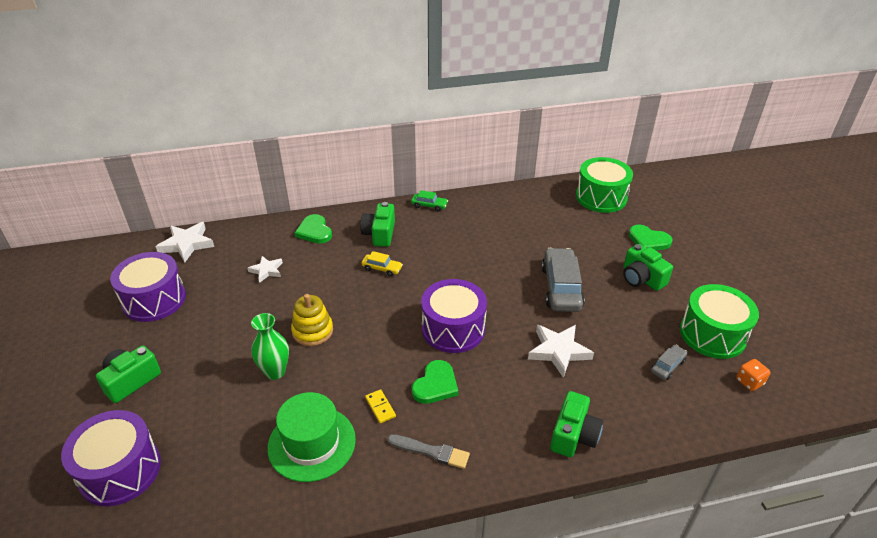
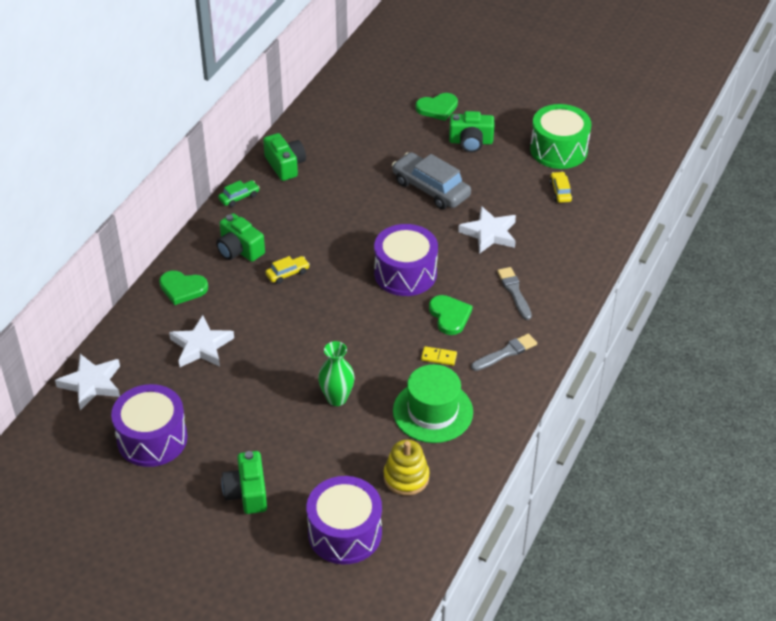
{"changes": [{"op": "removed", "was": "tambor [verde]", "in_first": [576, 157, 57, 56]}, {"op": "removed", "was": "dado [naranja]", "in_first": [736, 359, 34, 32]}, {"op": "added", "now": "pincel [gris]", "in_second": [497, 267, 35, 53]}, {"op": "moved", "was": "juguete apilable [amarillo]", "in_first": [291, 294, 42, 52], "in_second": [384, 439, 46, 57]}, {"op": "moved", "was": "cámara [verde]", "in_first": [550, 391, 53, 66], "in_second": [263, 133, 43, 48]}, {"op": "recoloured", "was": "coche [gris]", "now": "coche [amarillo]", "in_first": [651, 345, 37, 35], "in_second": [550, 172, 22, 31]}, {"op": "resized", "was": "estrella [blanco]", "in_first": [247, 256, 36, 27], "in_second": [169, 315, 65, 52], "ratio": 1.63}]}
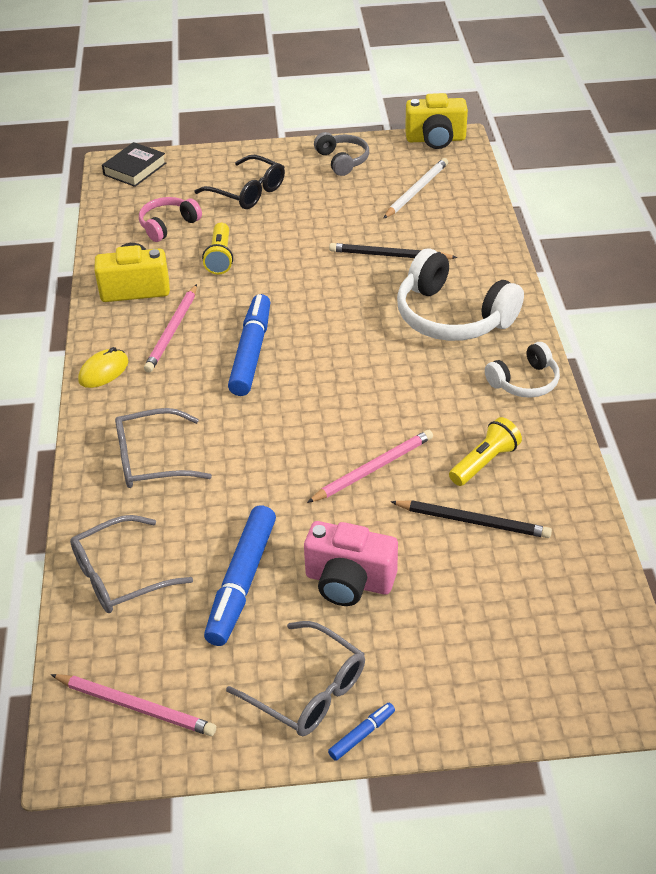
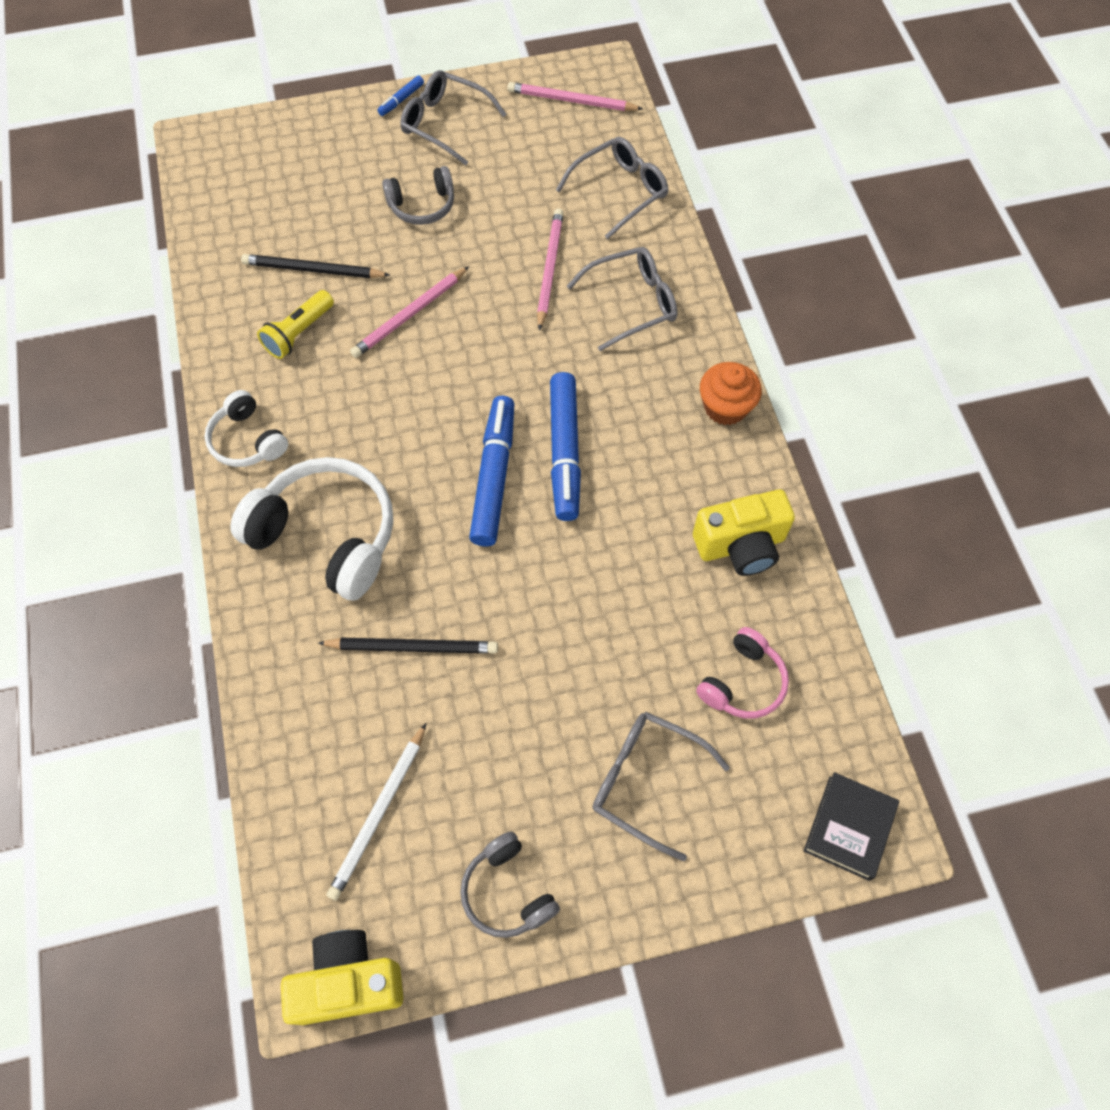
{"changes": [{"op": "removed", "was": "lámpara de mano [amarillo]", "in_first": [202, 223, 31, 52]}, {"op": "moved", "was": "lápiz [rosa]", "in_first": [144, 284, 53, 88], "in_second": [537, 209, 27, 122]}, {"op": "moved", "was": "rotulador [azul]", "in_first": [204, 505, 72, 141], "in_second": [469, 396, 45, 150]}, {"op": "replaced", "was": "ratón [amarillo]", "now": "magdalena [naranja]", "in_first": [78, 347, 50, 41], "in_second": [700, 362, 62, 63]}, {"op": "replaced", "was": "cámara [rosa]", "now": "auriculares [gris]", "in_first": [304, 521, 94, 85], "in_second": [382, 166, 72, 59]}, {"op": "recoloured", "was": "gafas [negro]", "now": "gafas [gris]", "in_first": [195, 155, 90, 54], "in_second": [593, 712, 137, 150]}, {"op": "turned", "was": "auriculares [blanco]", "in_first": [485, 342, 75, 56], "in_second": [205, 390, 83, 77], "clockwise": -90}]}
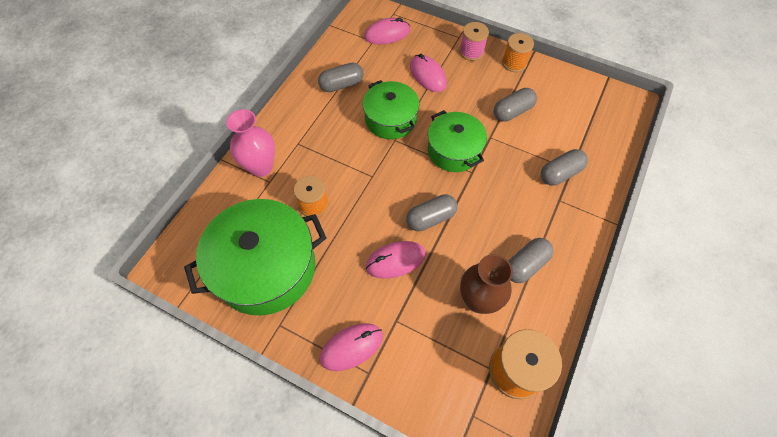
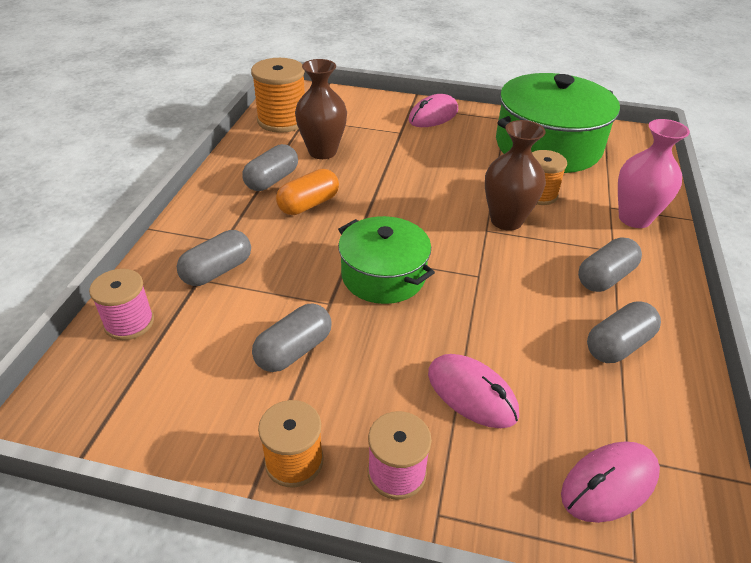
{"changes": [{"op": "removed", "was": "olla [verde]", "in_first": [363, 80, 56, 59]}, {"op": "removed", "was": "ratón [rosa]", "in_first": [366, 241, 60, 38]}, {"op": "added", "now": "carrete [rosa]", "in_second": [89, 269, 65, 71]}, {"op": "added", "now": "cápsula [naranja]", "in_second": [276, 169, 63, 46]}, {"op": "added", "now": "florero [marrón]", "in_second": [485, 120, 61, 111]}, {"op": "moved", "was": "cápsula [gris]", "in_first": [406, 194, 52, 37], "in_second": [578, 237, 64, 55]}]}
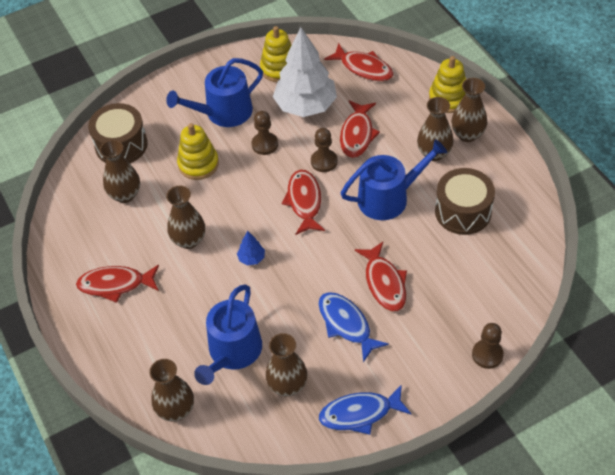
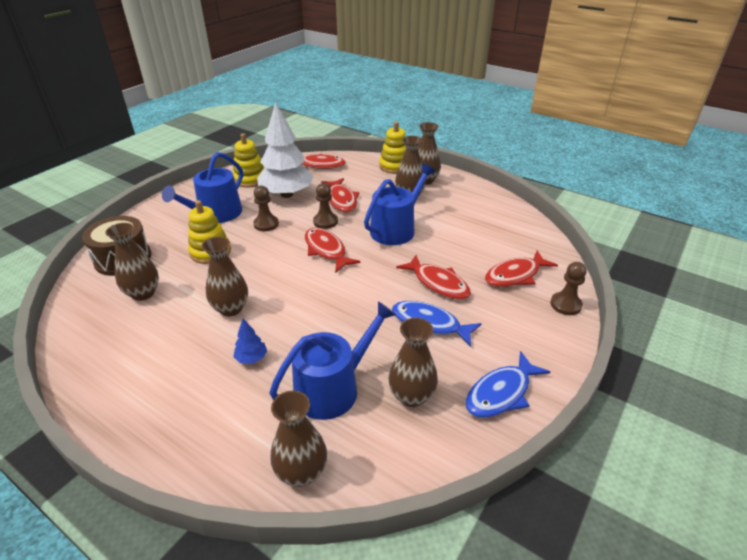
{"changes": [{"op": "removed", "was": "tambor [marrón]", "in_first": [435, 168, 60, 67]}, {"op": "moved", "was": "pez [rojo]", "in_first": [76, 265, 83, 38], "in_second": [485, 251, 73, 36]}, {"op": "moved", "was": "árbol [azul]", "in_first": [237, 231, 28, 34], "in_second": [233, 319, 34, 45]}, {"op": "turned", "was": "regadera [azul]", "in_first": [194, 284, 68, 101], "in_second": [269, 301, 127, 119], "clockwise": -120}]}
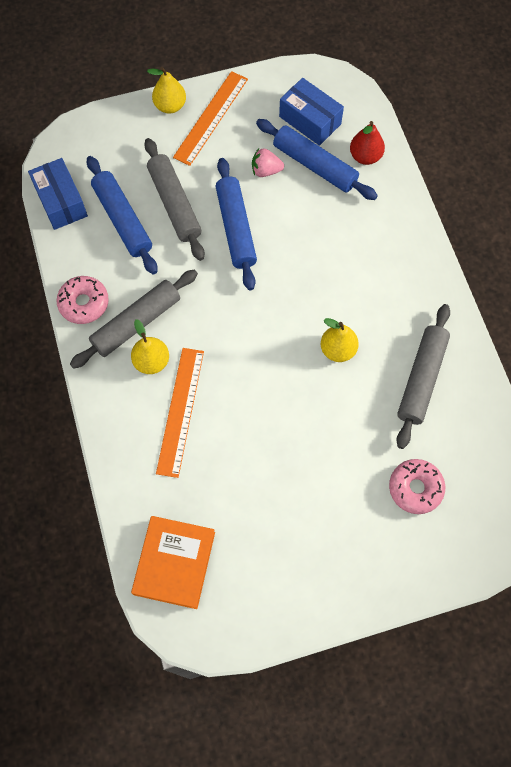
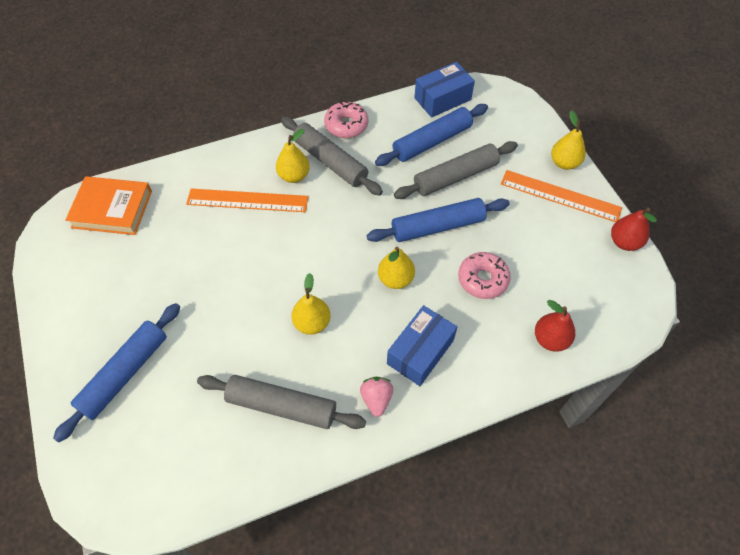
{"changes": [{"op": "added", "now": "pera [amarillo]", "in_second": [378, 247, 37, 42]}, {"op": "added", "now": "pera [rojo]", "in_second": [611, 208, 46, 43]}, {"op": "moved", "was": "fresa [rosa]", "in_first": [252, 148, 32, 29], "in_second": [360, 377, 33, 40]}, {"op": "moved", "was": "rodillo [azul]", "in_first": [256, 119, 122, 81], "in_second": [53, 303, 127, 139]}, {"op": "moved", "was": "caja [azul]", "in_first": [279, 78, 65, 68], "in_second": [387, 305, 70, 81]}, {"op": "moved", "was": "rosquilla [rosa]", "in_first": [389, 459, 56, 55], "in_second": [458, 252, 53, 47]}]}
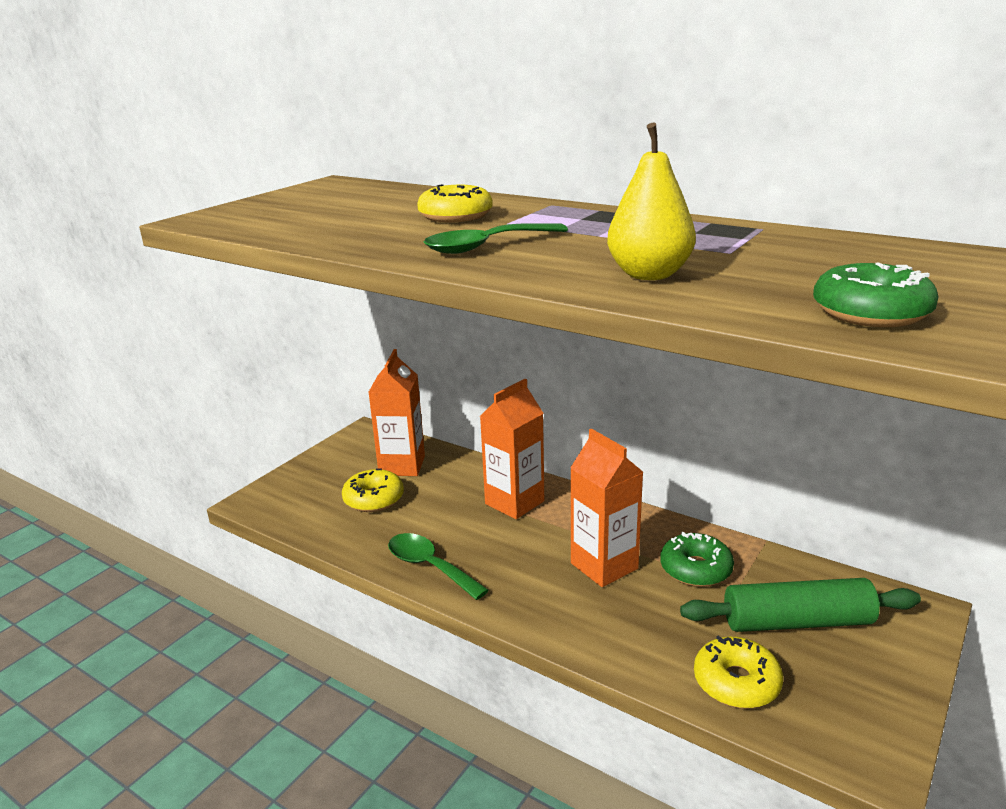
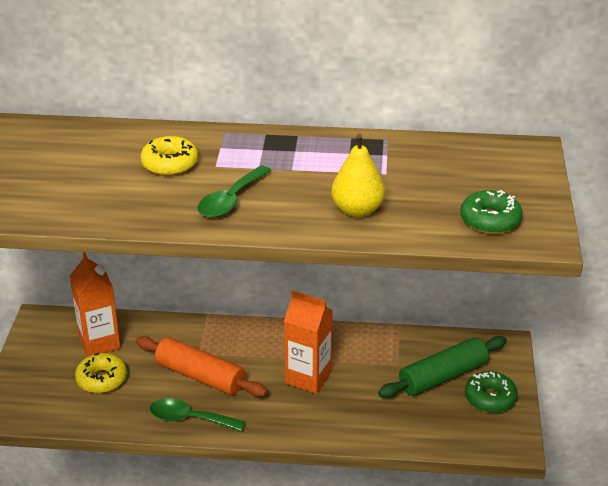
{"changes": [{"op": "removed", "was": "cartón de leche [naranja]", "in_first": [480, 379, 64, 140]}, {"op": "removed", "was": "rosquilla [amarillo]", "in_first": [694, 636, 89, 72]}, {"op": "added", "now": "rodillo [naranja]", "in_second": [136, 336, 131, 61]}, {"op": "moved", "was": "rosquilla [verde]", "in_first": [660, 532, 74, 55], "in_second": [465, 371, 53, 42]}]}
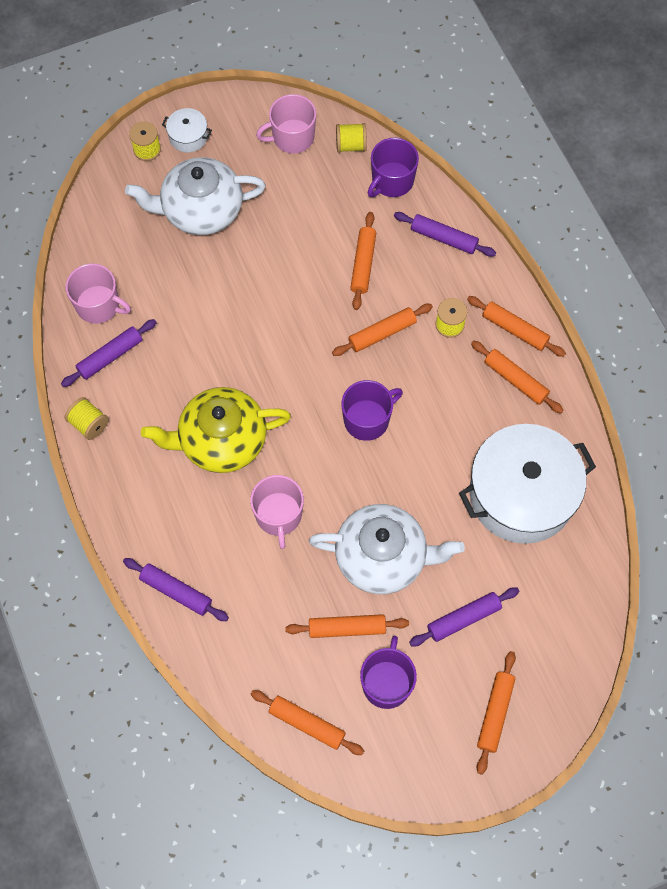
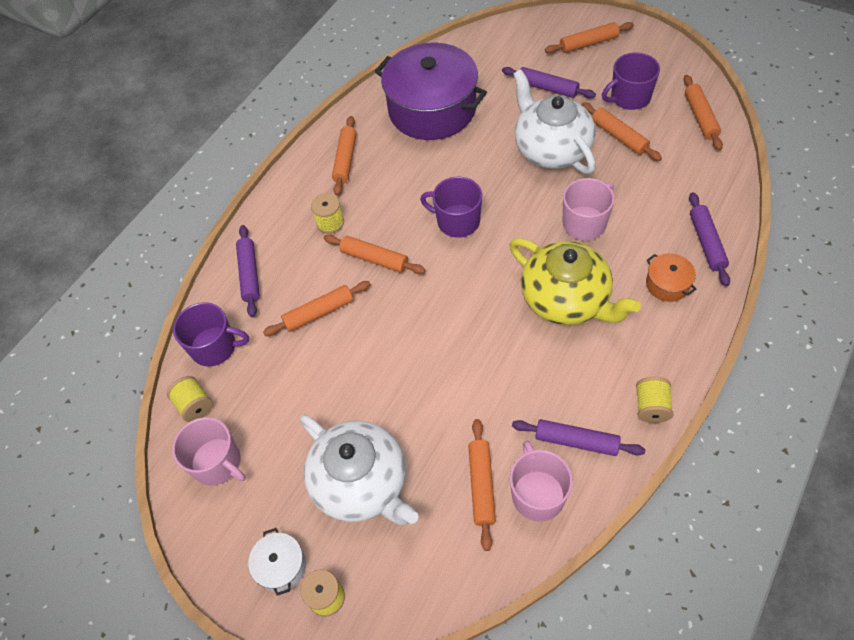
{"changes": [{"op": "added", "now": "olla [naranja]", "in_second": [646, 253, 50, 49]}, {"op": "moved", "was": "rodillo [naranja]", "in_first": [467, 296, 99, 61], "in_second": [469, 419, 27, 132]}, {"op": "recoloured", "was": "olla [blanco]", "now": "olla [morado]", "in_first": [459, 424, 137, 120], "in_second": [375, 42, 112, 98]}]}
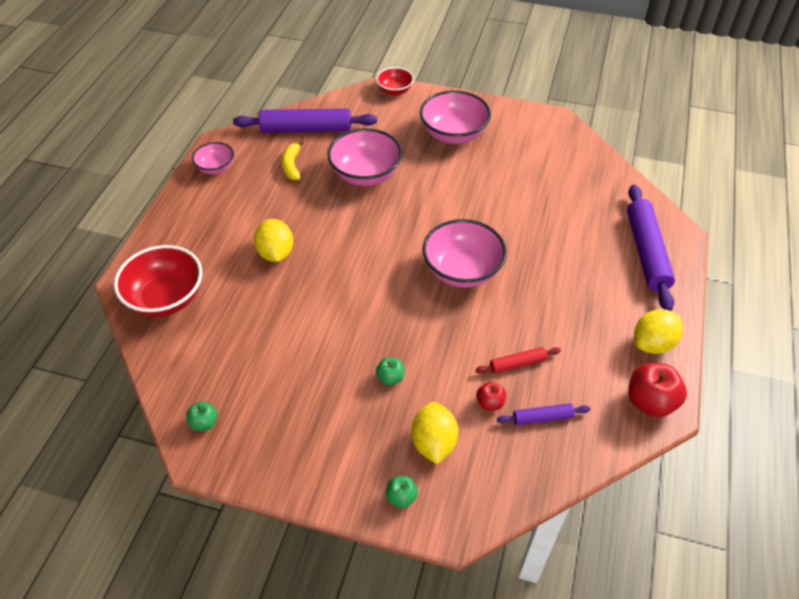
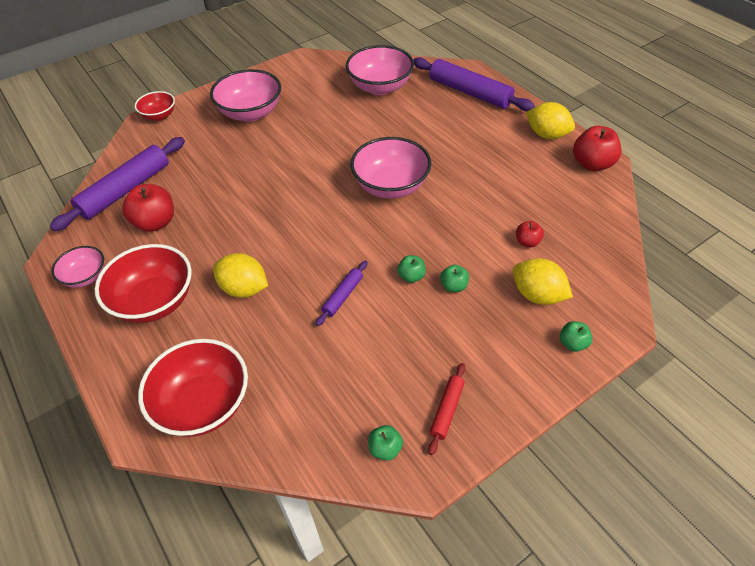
{"changes": [{"op": "added", "now": "cuenco [rojo]", "in_second": [95, 244, 97, 79]}, {"op": "added", "now": "manzana [verde]", "in_second": [397, 255, 29, 28]}, {"op": "moved", "was": "cuenco [rosa]", "in_first": [327, 128, 75, 58], "in_second": [346, 45, 68, 50]}, {"op": "moved", "was": "rodillo [rojo]", "in_first": [476, 347, 85, 26], "in_second": [428, 363, 37, 92]}, {"op": "moved", "was": "rodillo [morado]", "in_first": [497, 404, 93, 21], "in_second": [316, 261, 52, 65]}, {"op": "replaced", "was": "plátano [amarillo]", "now": "manzana [rojo]", "in_first": [282, 140, 22, 40], "in_second": [122, 184, 52, 48]}, {"op": "turned", "was": "limón [amarillo]", "in_first": [634, 309, 49, 45], "in_second": [526, 102, 49, 37], "clockwise": -60}]}
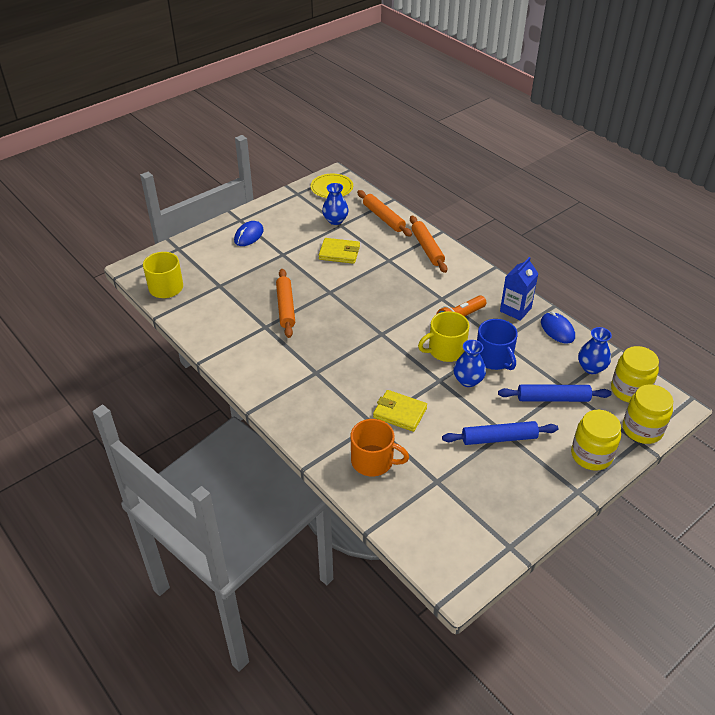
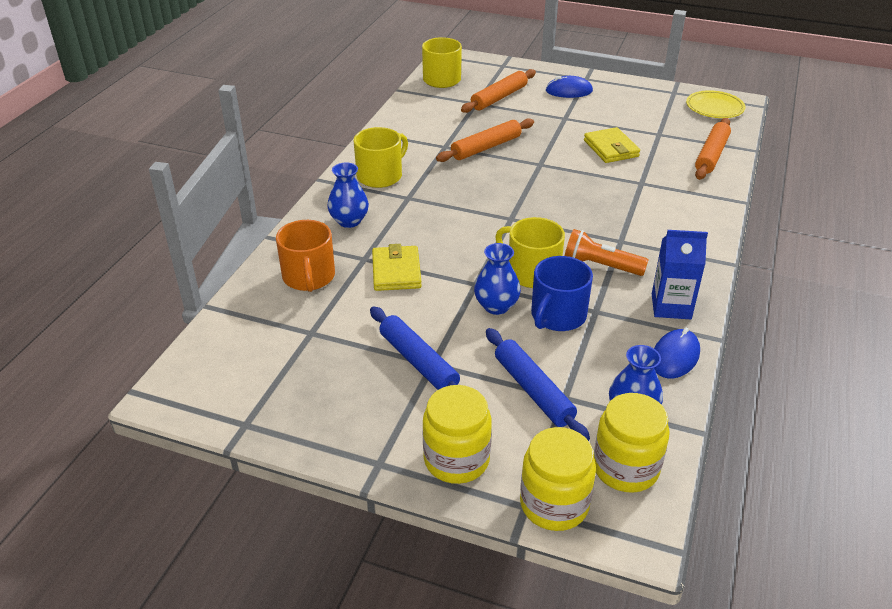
{"changes": [{"op": "added", "now": "taza [amarillo]", "in_second": [354, 127, 54, 61]}, {"op": "moved", "was": "florero [azul]", "in_first": [322, 183, 27, 42], "in_second": [327, 163, 42, 65]}, {"op": "moved", "was": "rodillo [naranja]", "in_first": [410, 216, 37, 57], "in_second": [461, 69, 75, 44]}]}
